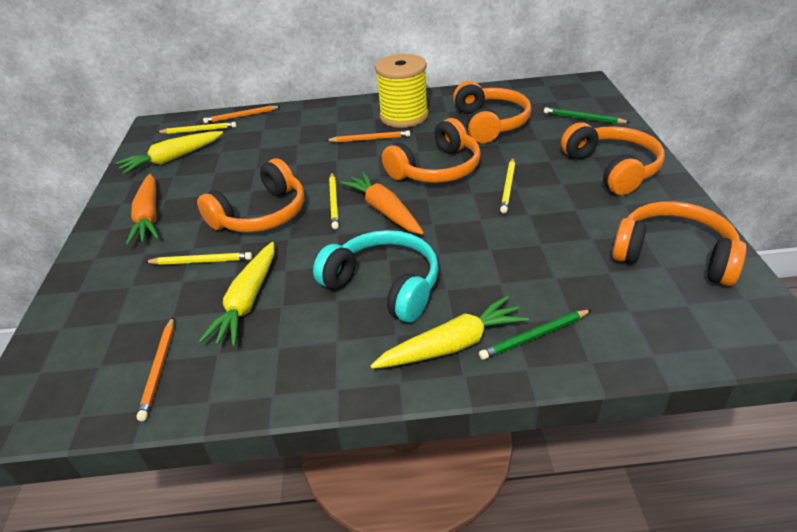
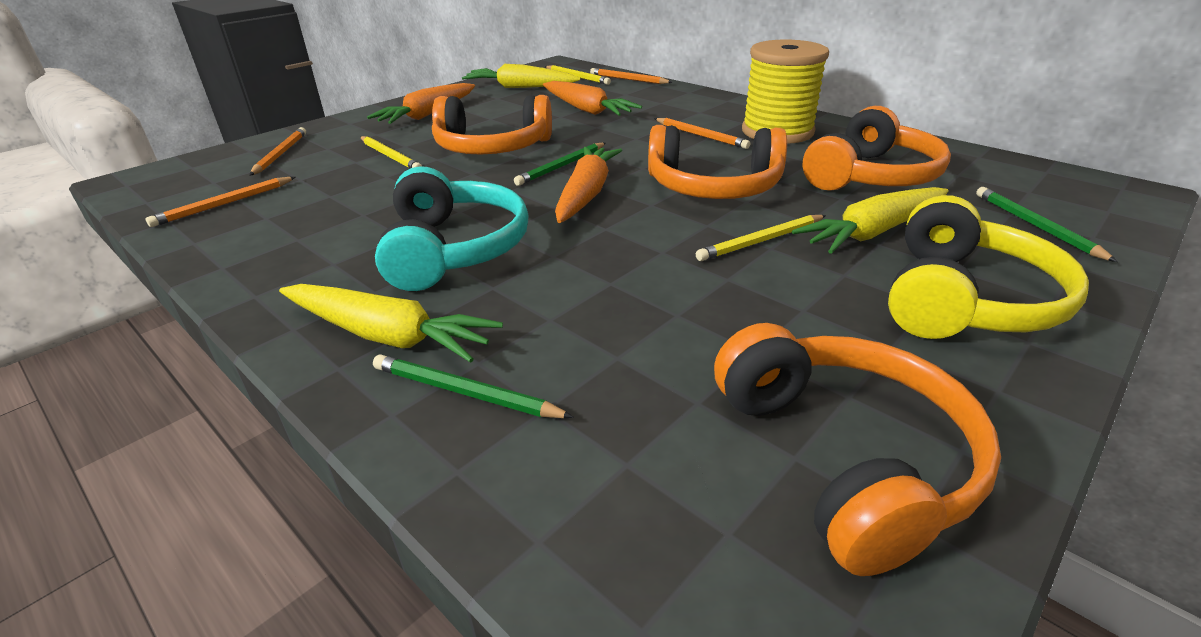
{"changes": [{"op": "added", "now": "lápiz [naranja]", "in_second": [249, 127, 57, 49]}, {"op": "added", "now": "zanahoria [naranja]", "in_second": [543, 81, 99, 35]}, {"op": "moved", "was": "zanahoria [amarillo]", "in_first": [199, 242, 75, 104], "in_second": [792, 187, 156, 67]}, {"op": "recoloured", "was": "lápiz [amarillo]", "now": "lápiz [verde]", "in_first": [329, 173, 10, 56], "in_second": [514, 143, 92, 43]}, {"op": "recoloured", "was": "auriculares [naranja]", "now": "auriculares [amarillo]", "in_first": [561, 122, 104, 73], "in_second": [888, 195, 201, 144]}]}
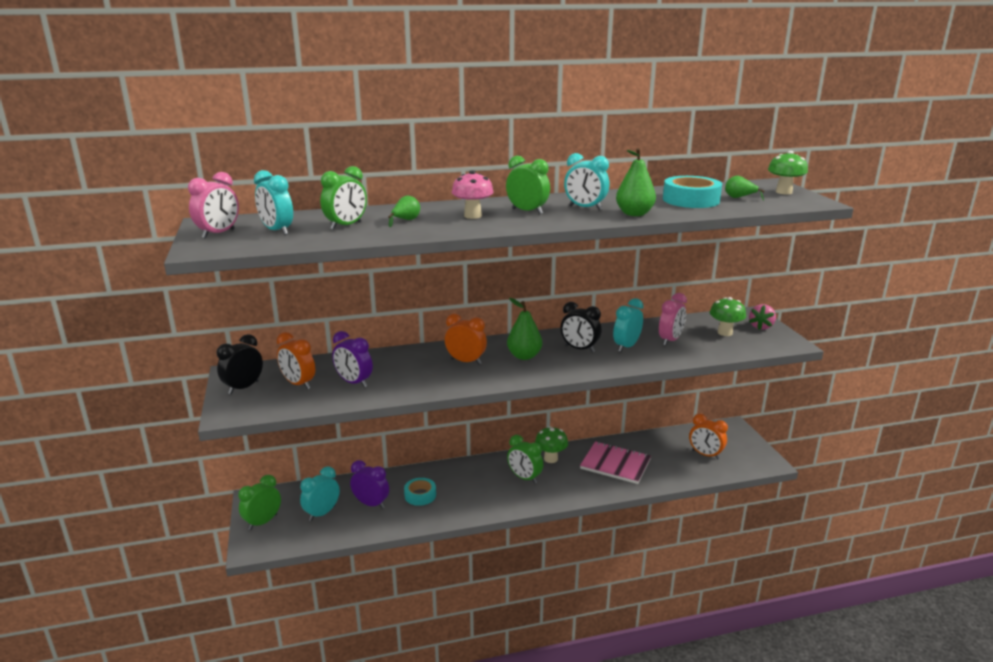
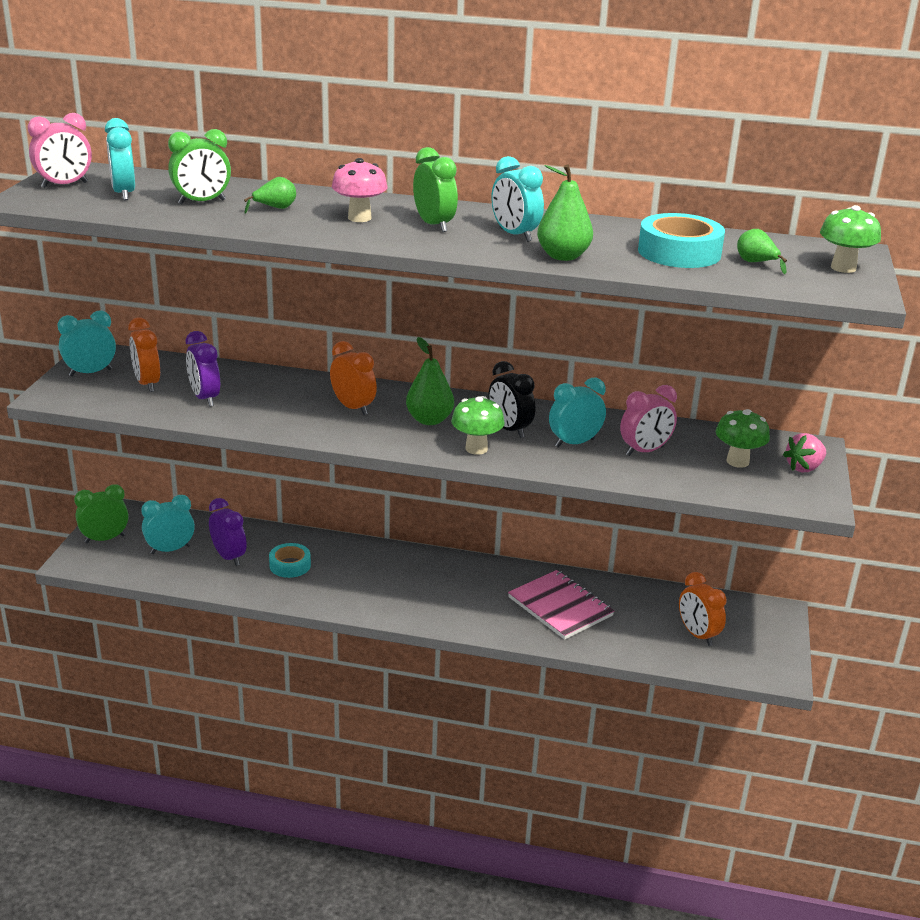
{"changes": [{"op": "removed", "was": "despertador [verde]", "in_first": [507, 435, 36, 48]}, {"op": "moved", "was": "seta [verde]", "in_first": [535, 426, 33, 37], "in_second": [451, 396, 54, 59]}, {"op": "recoloured", "was": "despertador [negro]", "now": "despertador [turquesa]", "in_first": [217, 334, 46, 60], "in_second": [57, 311, 59, 66]}]}
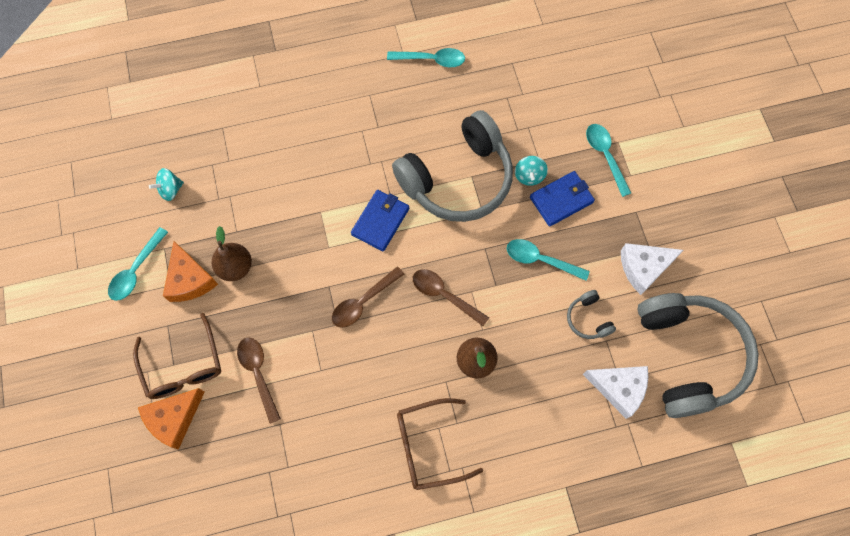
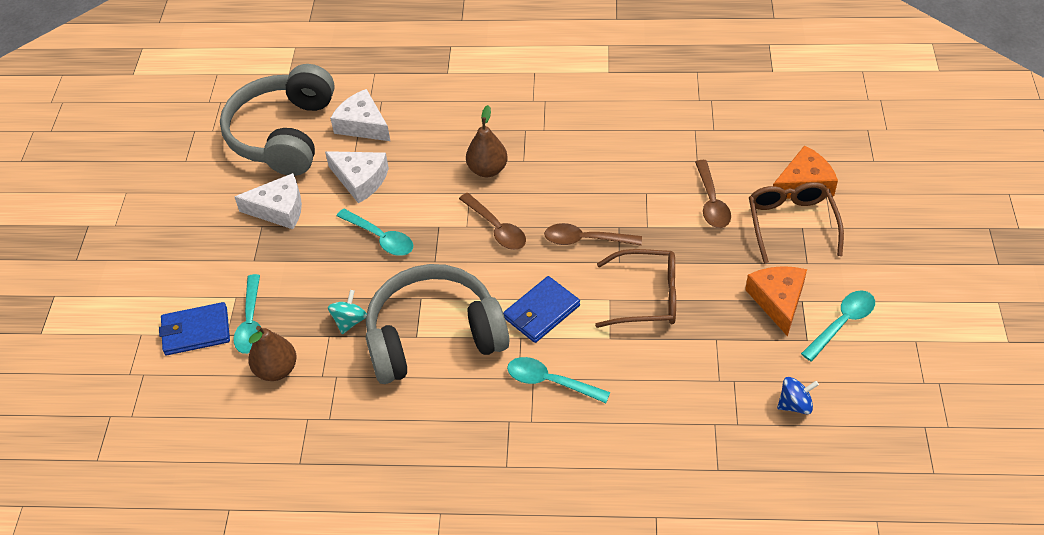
{"changes": [{"op": "moved", "was": "pera [marrón]", "in_first": [212, 226, 40, 55], "in_second": [248, 326, 49, 55]}, {"op": "moved", "was": "cuchara [turquesa]", "in_first": [387, 48, 78, 19], "in_second": [507, 357, 103, 46]}, {"op": "moved", "was": "gafas [marrón]", "in_first": [397, 398, 86, 92], "in_second": [595, 249, 81, 79]}, {"op": "moved", "was": "cartera [azul]", "in_first": [530, 171, 65, 56], "in_second": [159, 302, 71, 53]}, {"op": "replaced", "was": "auriculares [gris]", "now": "queso [blanco]", "in_first": [567, 290, 49, 49], "in_second": [325, 151, 64, 53]}, {"op": "recoloured", "was": "peonza [turquesa]", "now": "peonza [azul]", "in_first": [149, 168, 35, 33], "in_second": [777, 377, 42, 37]}, {"op": "turned", "was": "cuchara [marrón]", "in_first": [332, 267, 72, 61], "in_second": [544, 223, 98, 23], "clockwise": -150}]}
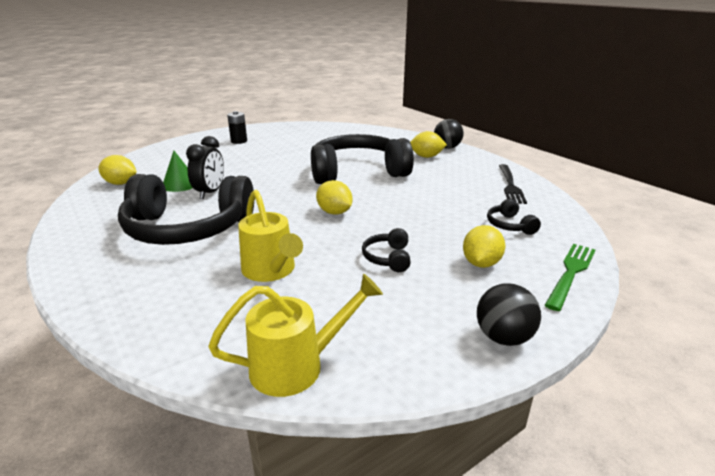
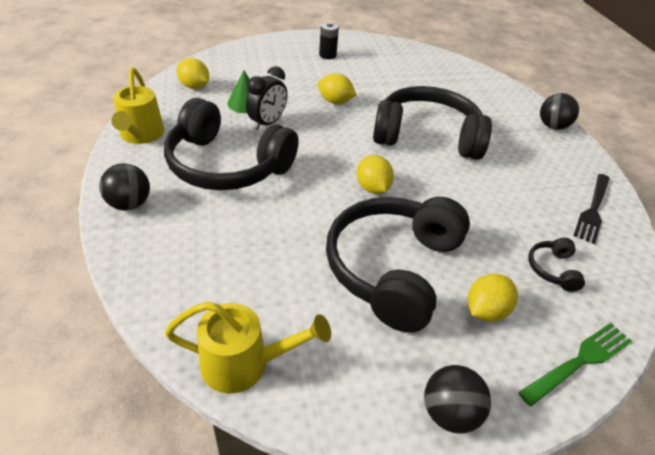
{"changes": [{"op": "added", "now": "pelota [negro]", "in_second": [99, 163, 51, 48]}, {"op": "moved", "was": "regadera [amarillo]", "in_first": [238, 190, 65, 92], "in_second": [111, 67, 53, 77]}, {"op": "moved", "was": "limón [amarillo]", "in_first": [410, 131, 37, 27], "in_second": [318, 73, 39, 31]}, {"op": "resized", "was": "auriculares [negro]", "in_first": [362, 228, 49, 44], "in_second": [326, 197, 144, 136], "ratio": 2.48}]}
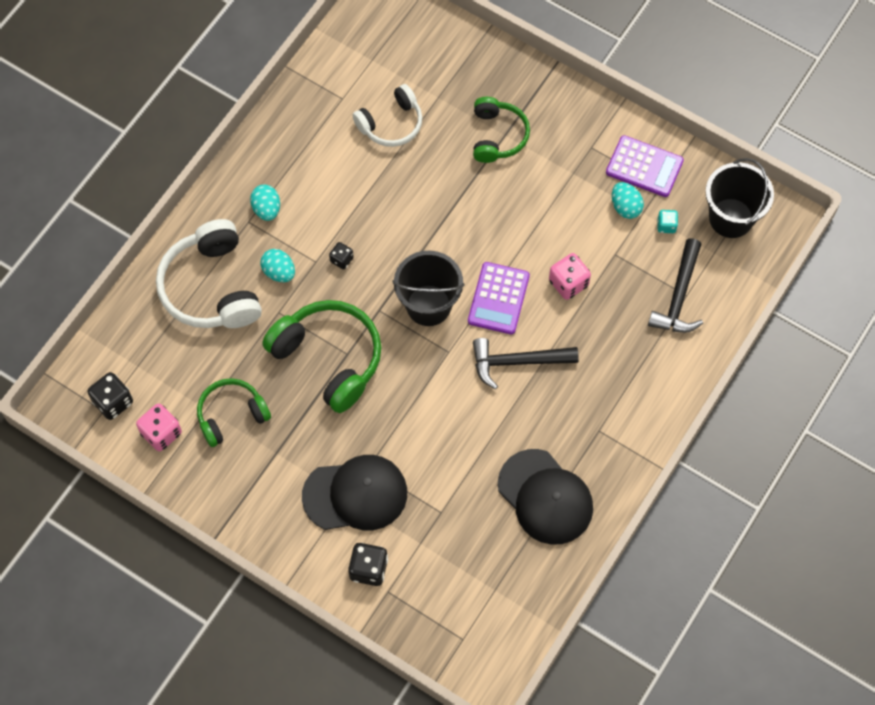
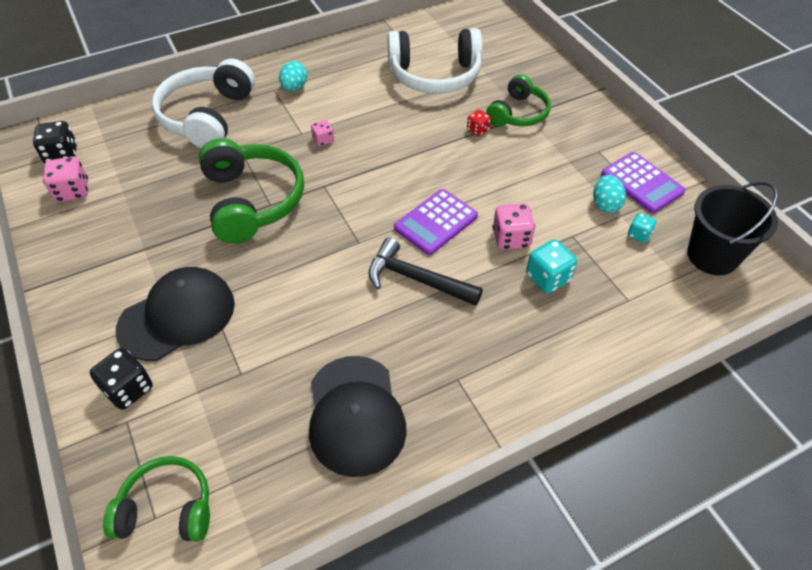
{"changes": [{"op": "removed", "was": "huevo [turquesa]", "in_first": [260, 249, 35, 33]}, {"op": "removed", "was": "balde [negro]", "in_first": [392, 251, 73, 75]}, {"op": "removed", "was": "martillo [negro]", "in_first": [648, 238, 55, 95]}, {"op": "added", "now": "dado [rojo]", "in_second": [467, 110, 24, 26]}, {"op": "added", "now": "dado [turquesa]", "in_second": [526, 239, 51, 54]}, {"op": "moved", "was": "auriculares [verde]", "in_first": [197, 378, 74, 69], "in_second": [103, 456, 107, 86]}, {"op": "recoloured", "was": "dado [negro]", "now": "dado [rosa]", "in_first": [329, 242, 25, 27], "in_second": [311, 120, 23, 26]}, {"op": "turned", "was": "gorra [negro]", "in_first": [302, 455, 105, 75], "in_second": [116, 267, 119, 94], "clockwise": -60}, {"op": "resized", "was": "auriculares [blanco]", "in_first": [352, 84, 70, 63], "in_second": [387, 28, 96, 66], "ratio": 1.6}]}
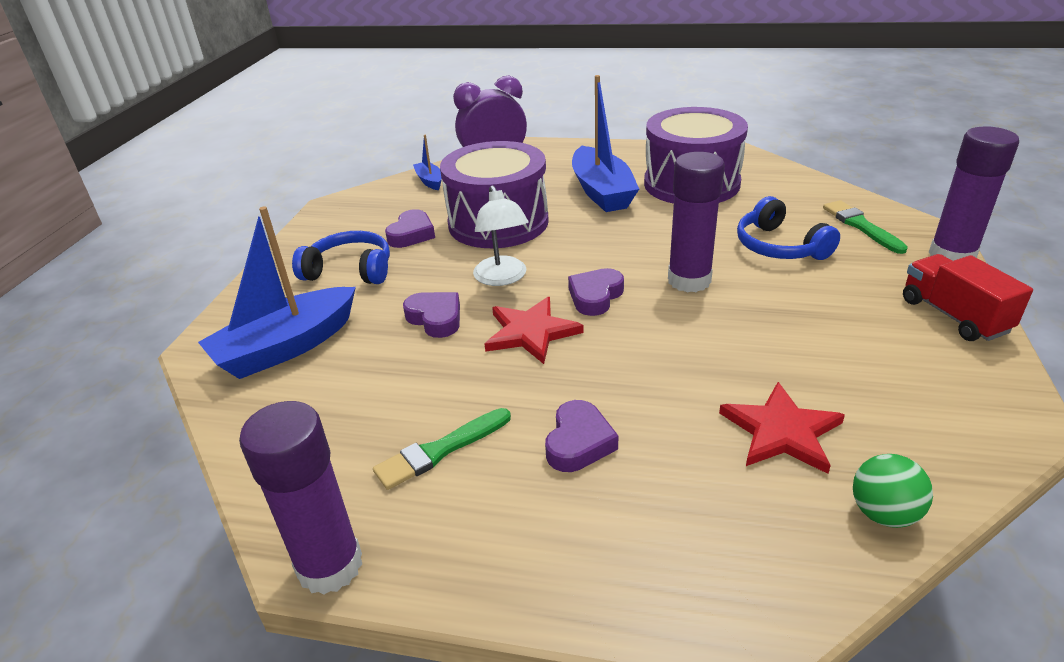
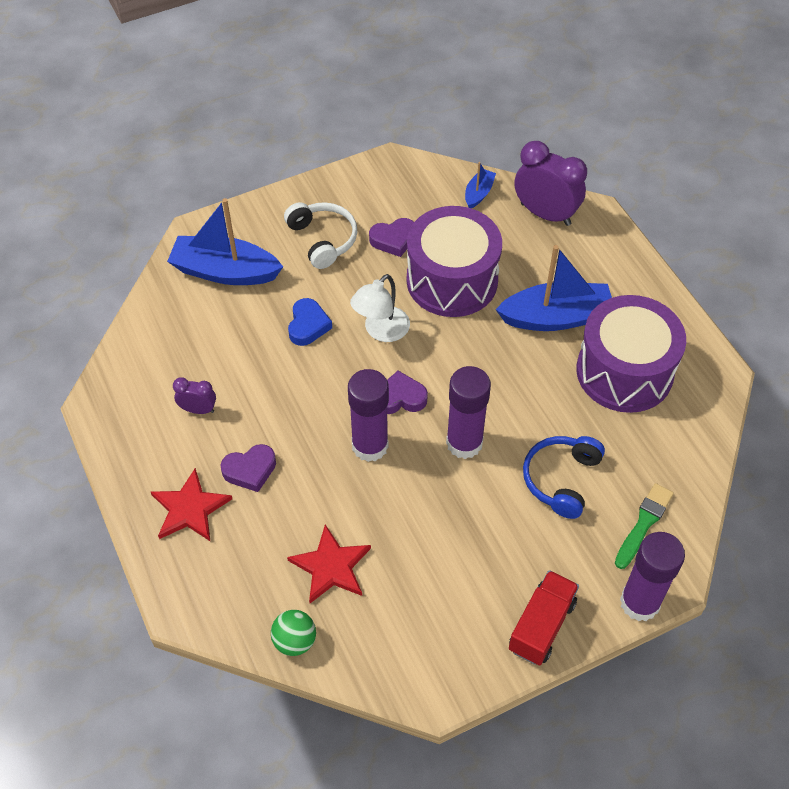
{"changes": [{"op": "moved", "was": "barra de pegamento [morado]", "in_first": [239, 401, 123, 194], "in_second": [348, 369, 41, 93]}, {"op": "moved", "was": "estrella [rojo]", "in_first": [485, 297, 99, 67], "in_second": [151, 468, 81, 73]}, {"op": "replaced", "was": "pincel [verde]", "now": "despertador [morado]", "in_first": [373, 408, 138, 82], "in_second": [173, 378, 43, 36]}, {"op": "recoloured", "was": "auriculares [azul]", "now": "auriculares [blanco]", "in_first": [292, 231, 98, 53], "in_second": [284, 202, 73, 67]}, {"op": "recoloured", "was": "corazón [morado]", "now": "corazón [azul]", "in_first": [403, 292, 57, 46], "in_second": [288, 298, 44, 48]}, {"op": "turned", "was": "barco [azul]", "in_first": [572, 75, 67, 137], "in_second": [496, 245, 116, 86], "clockwise": -135}]}
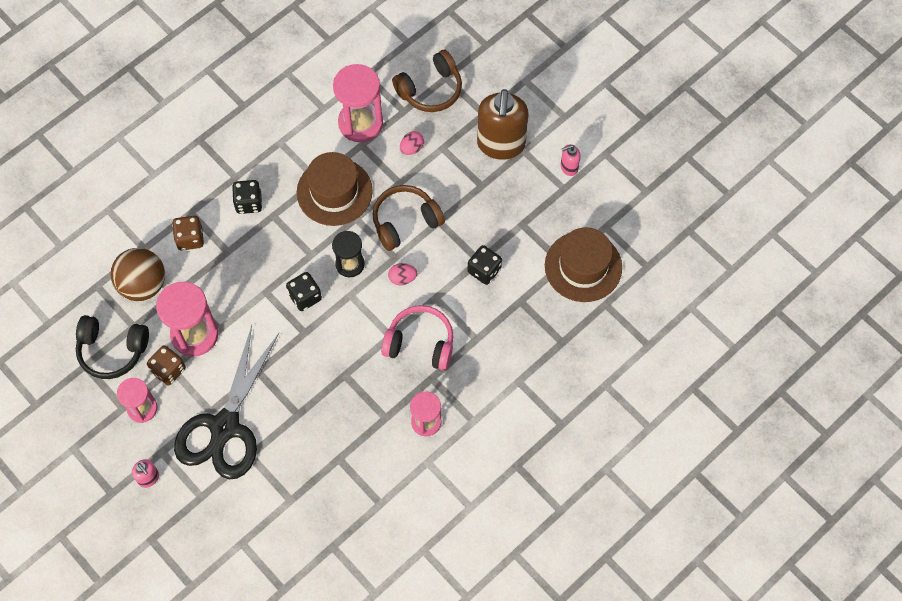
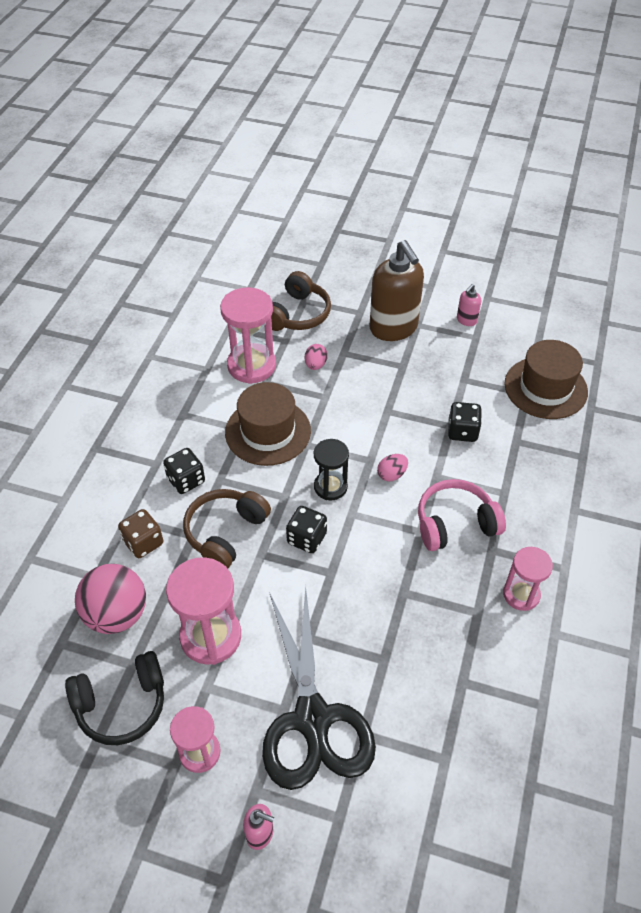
{"changes": [{"op": "removed", "was": "dado [marrón]", "in_first": [147, 345, 39, 41]}, {"op": "moved", "was": "auriculares [marrón]", "in_first": [373, 185, 72, 66], "in_second": [183, 489, 88, 79]}, {"op": "recoloured", "was": "pelota [marrón]", "now": "pelota [rosa]", "in_first": [111, 248, 54, 53], "in_second": [75, 564, 71, 70]}]}
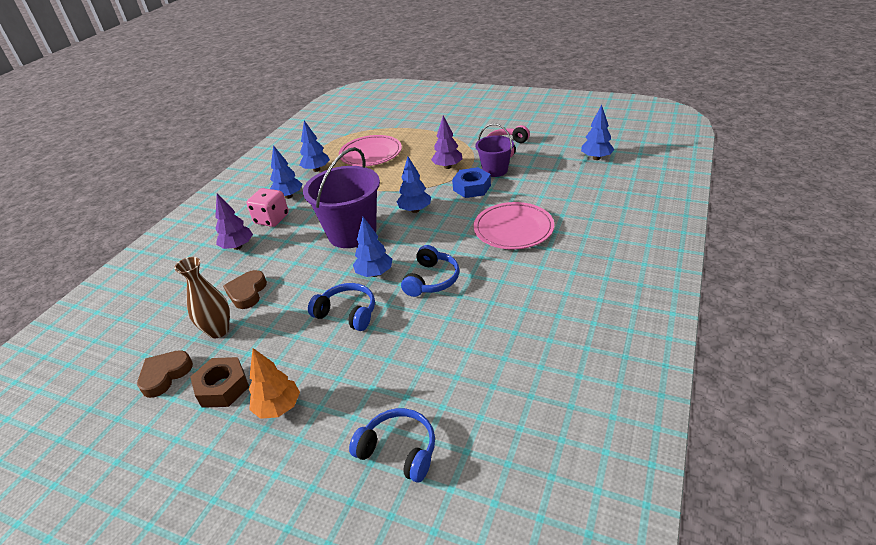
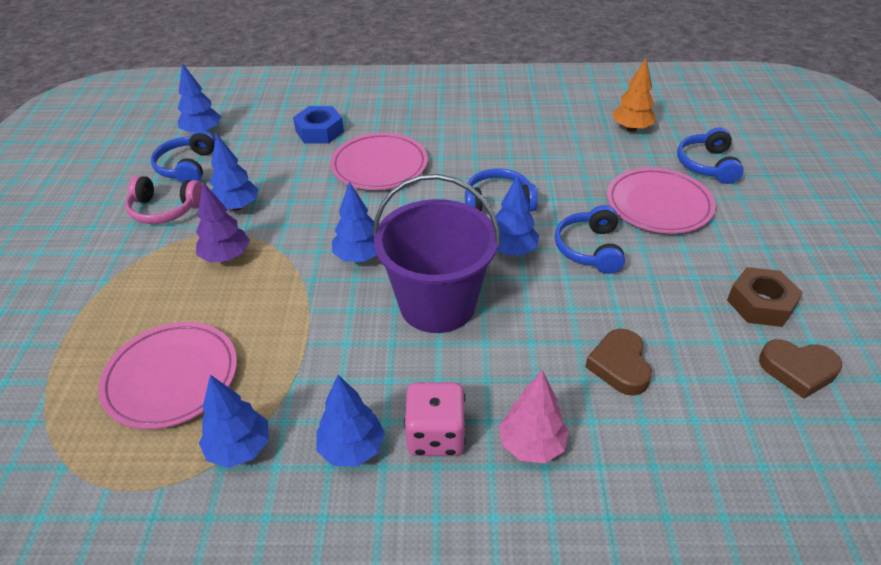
{"changes": [{"op": "removed", "was": "florero [marrón]", "in_first": [174, 257, 56, 81]}, {"op": "added", "now": "auriculares [azul]", "in_second": [151, 130, 64, 53]}, {"op": "added", "now": "plato [rosa]", "in_second": [607, 168, 108, 66]}, {"op": "moved", "was": "árbol [naranja]", "in_first": [249, 348, 51, 71], "in_second": [612, 59, 44, 73]}, {"op": "moved", "was": "tuerca [azul]", "in_first": [452, 167, 39, 31], "in_second": [293, 106, 51, 38]}, {"op": "replaced", "was": "balde [morado]", "now": "árbol [azul]", "in_first": [475, 124, 39, 53], "in_second": [210, 133, 49, 78]}, {"op": "recoloured", "was": "árbol [morado]", "now": "árbol [rosa]", "in_first": [215, 193, 38, 57], "in_second": [499, 370, 70, 93]}, {"op": "turned", "was": "corazón [marrón]", "in_first": [223, 270, 44, 39], "in_second": [585, 329, 67, 67], "clockwise": 105}]}
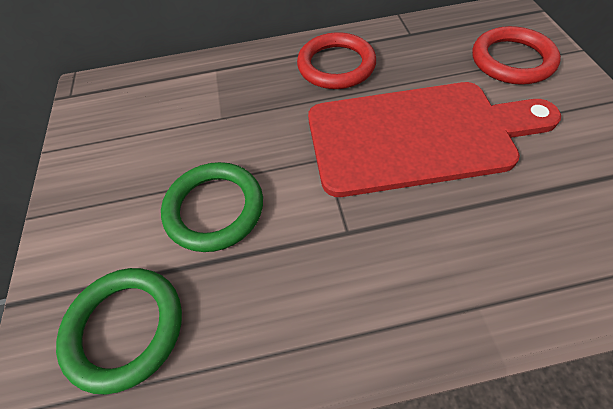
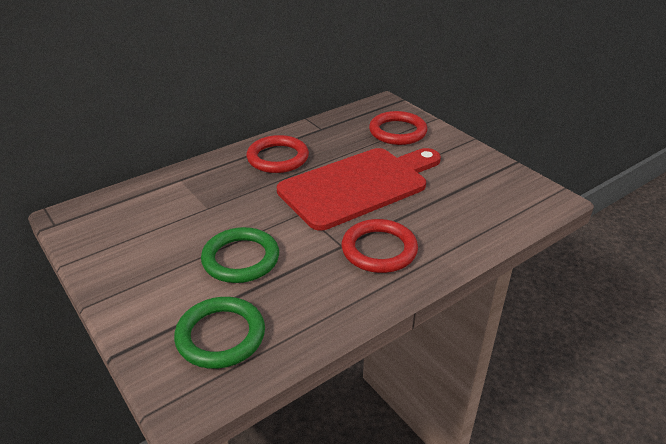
{"changes": [{"op": "added", "now": "anillo [rojo]", "in_second": [342, 219, 76, 54]}]}
